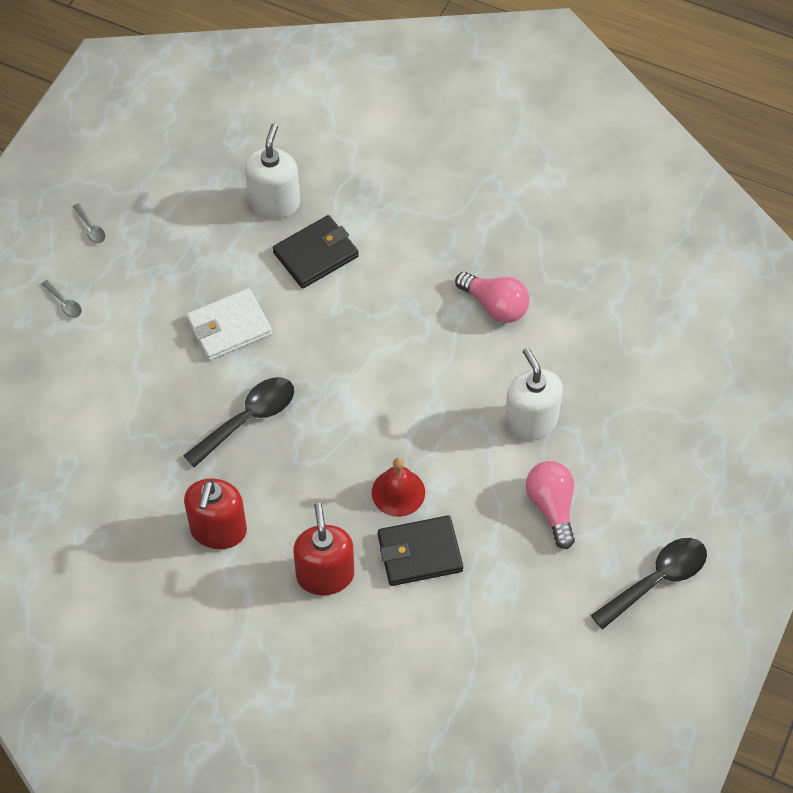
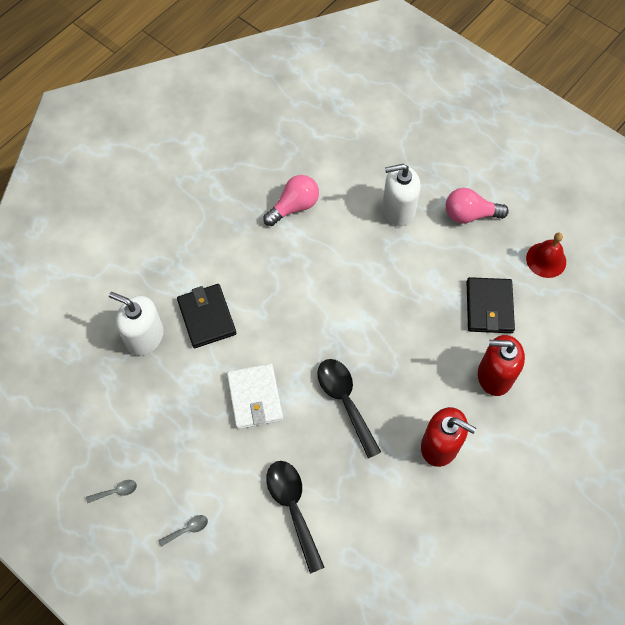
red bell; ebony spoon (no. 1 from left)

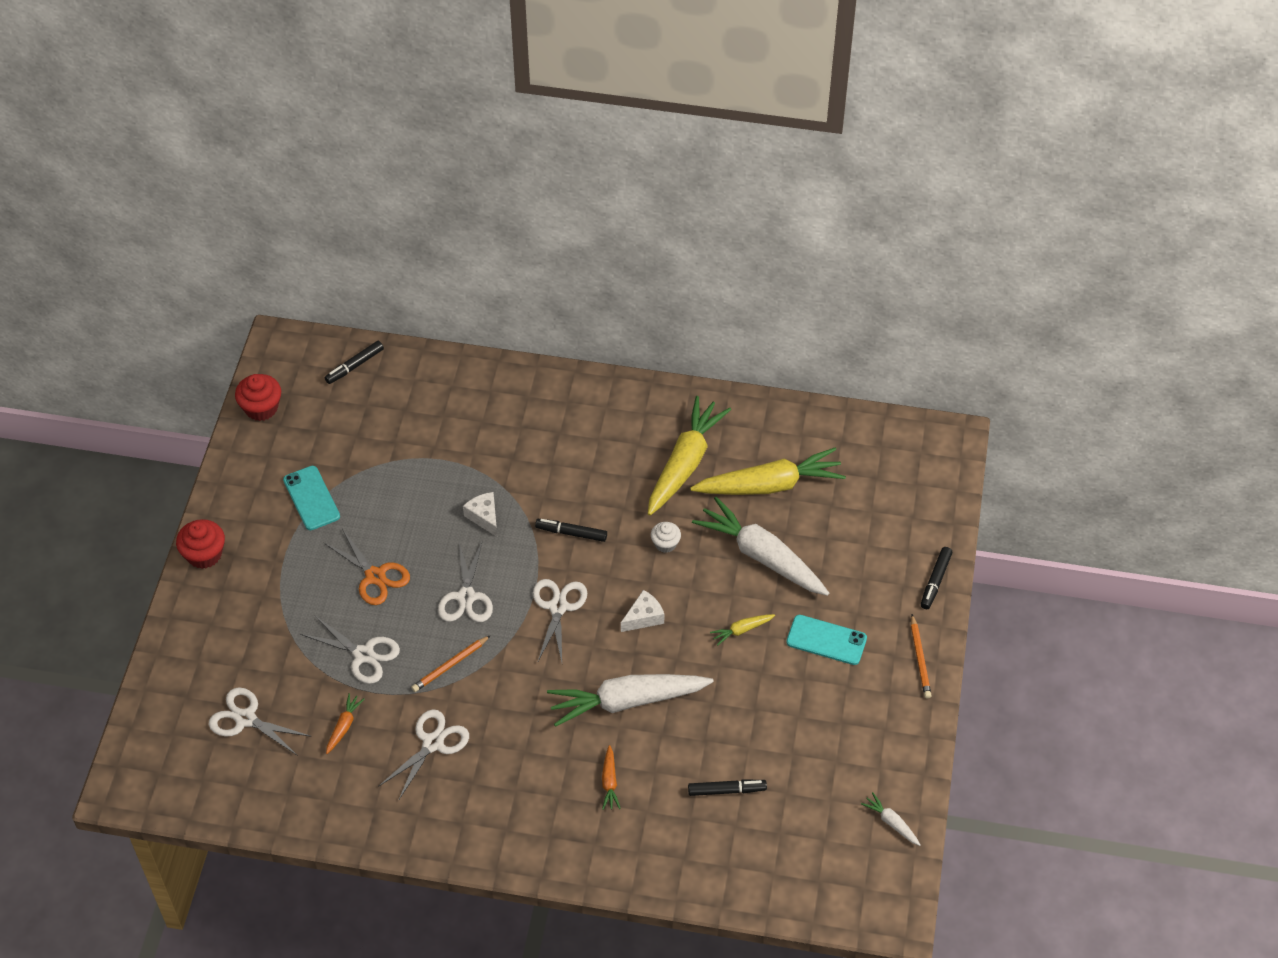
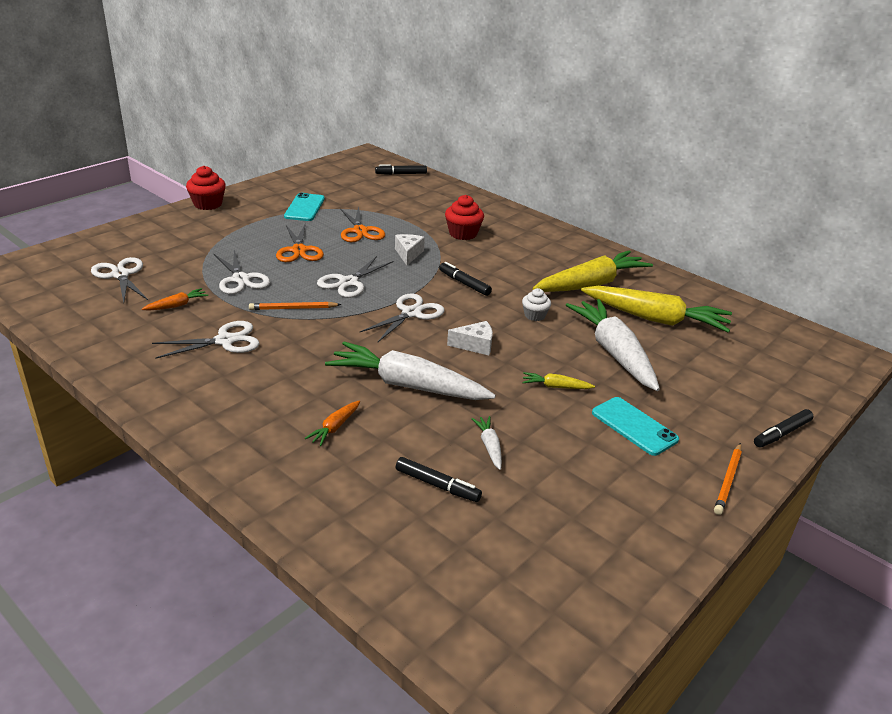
red fairy cake (no. 2 from left); snow-white root vegetable (no. 2 from left); orange shears (no. 2 from left)

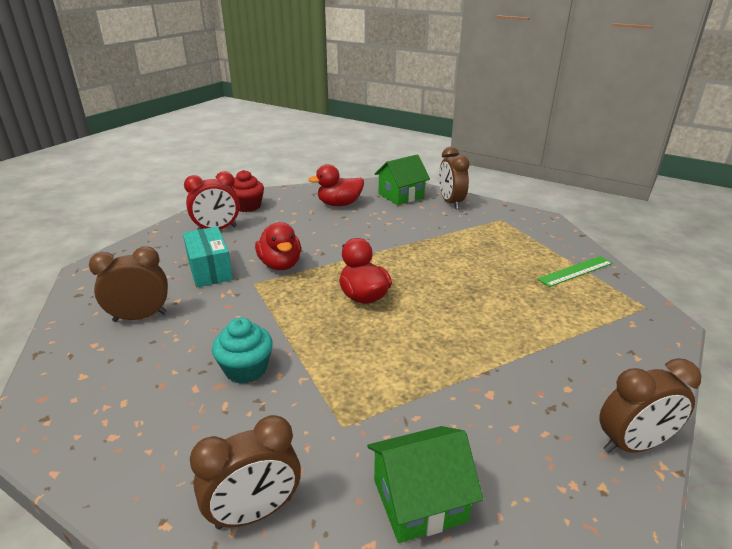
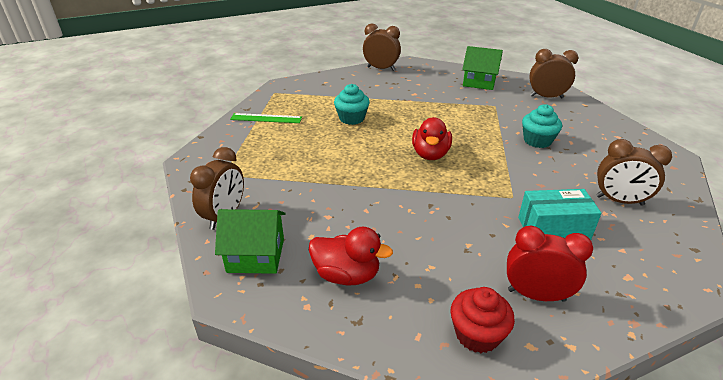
red rubber duck (no. 1 from left in the first image); turquoise package; turquoise fairy cake (no. 1 from left)

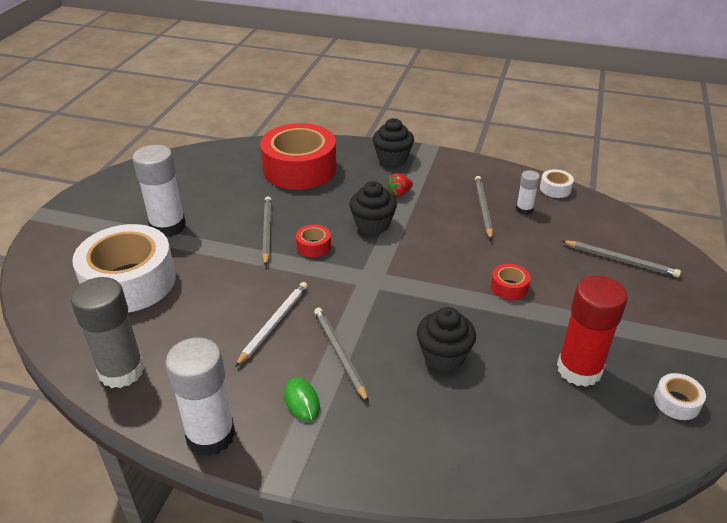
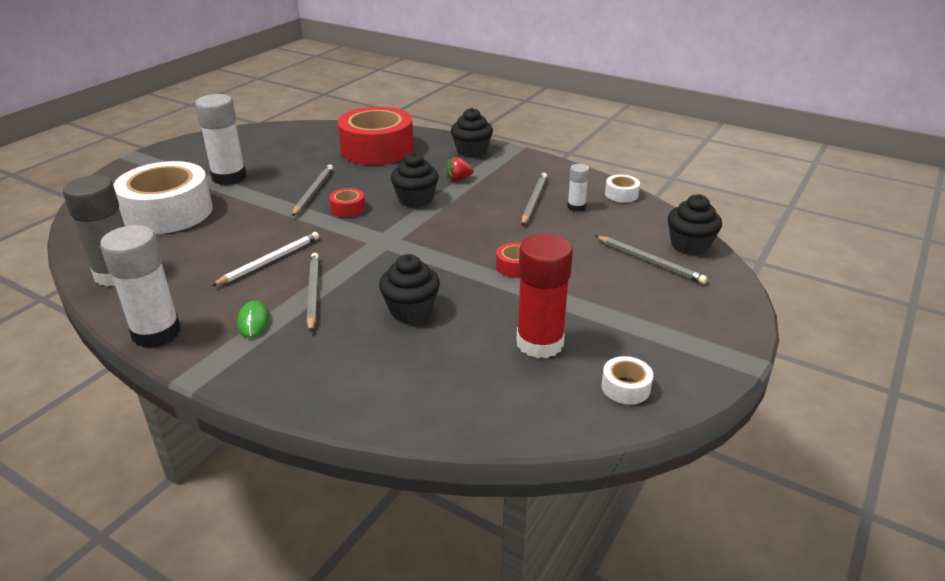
ebony fairy cake (no. 4 from left)

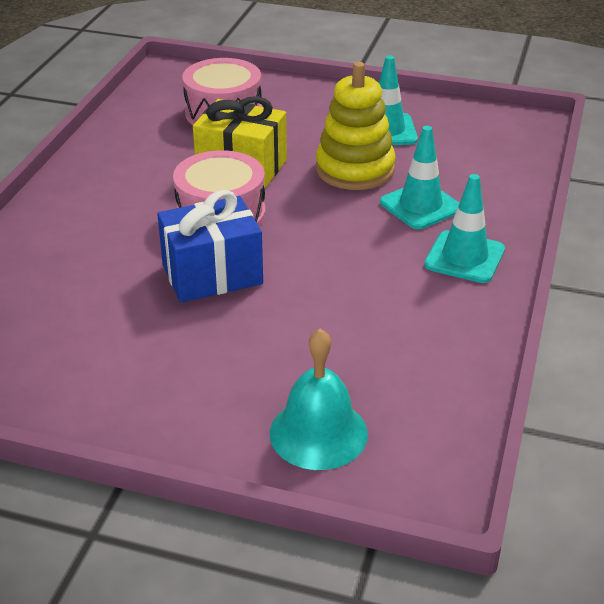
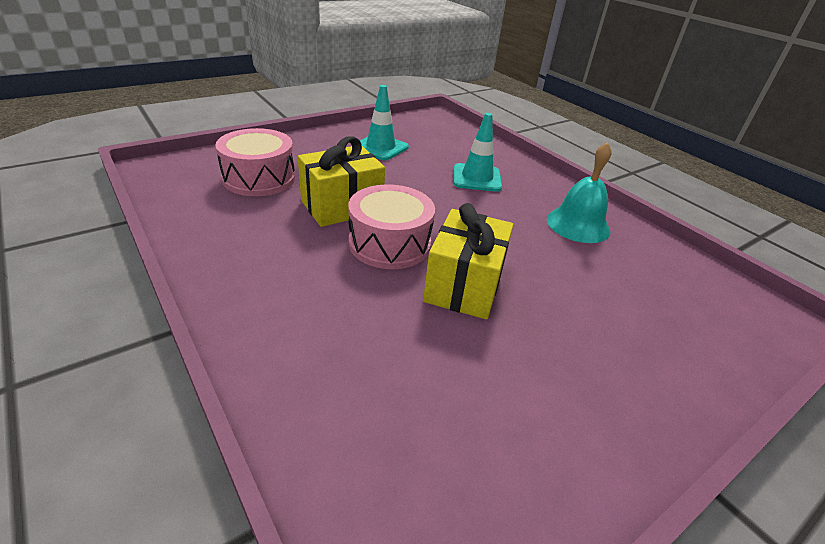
golden stacking toy; turquoise safety cone (no. 3 from left in the first image); golden present (no. 2 from left); turquoise bell

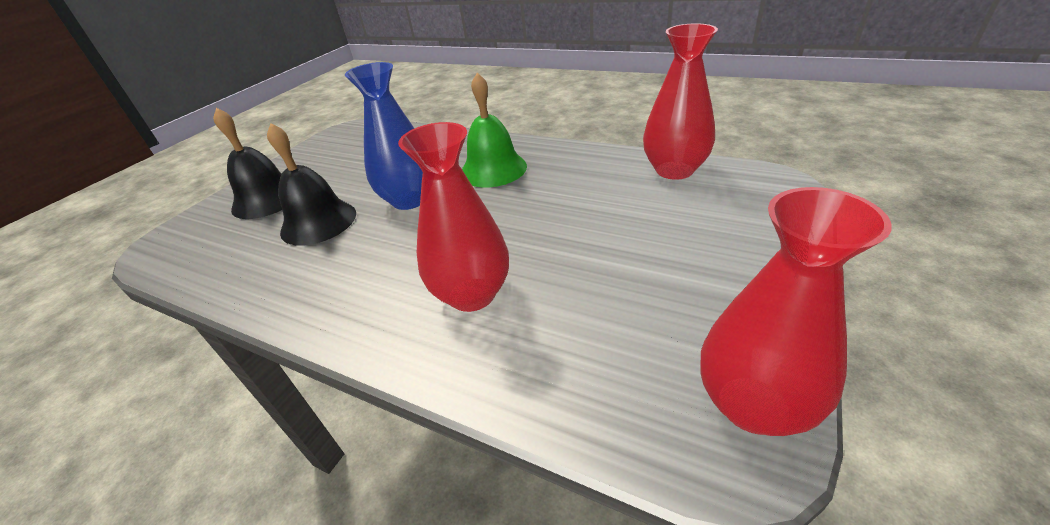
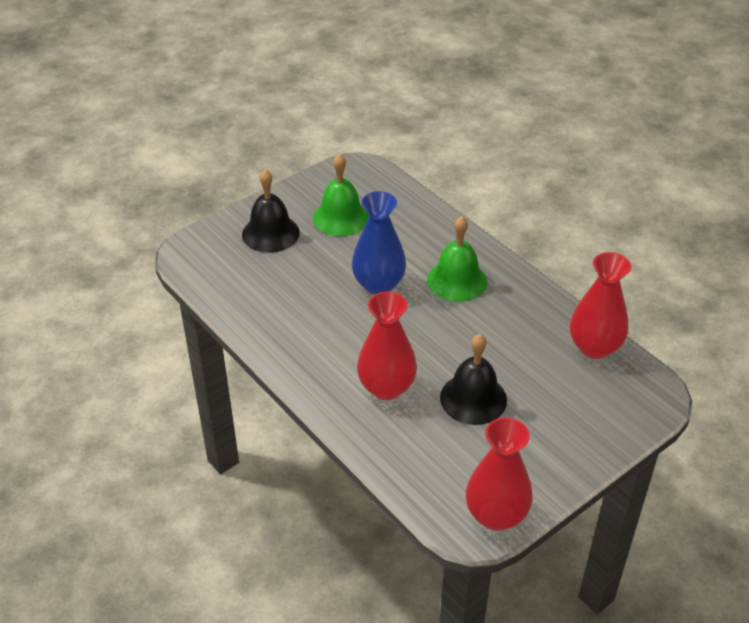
ebony bell (no. 2 from left); emerald bell (no. 1 from left)

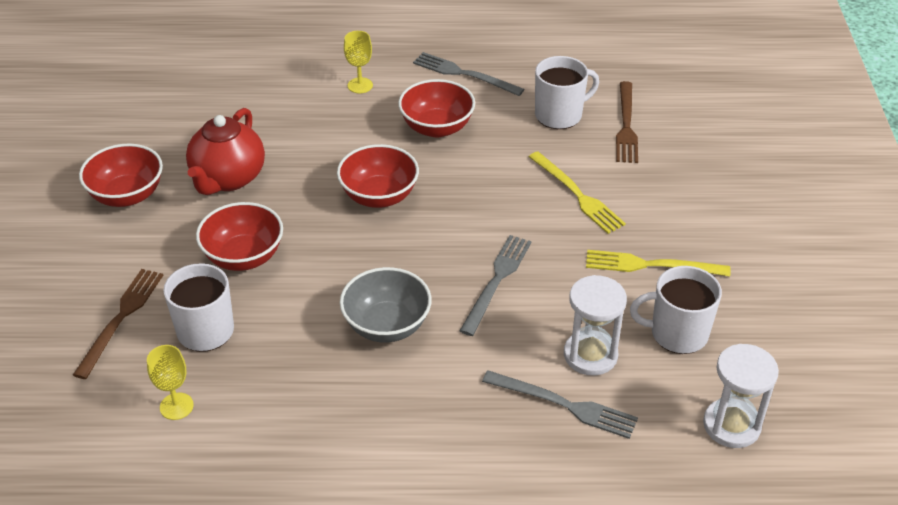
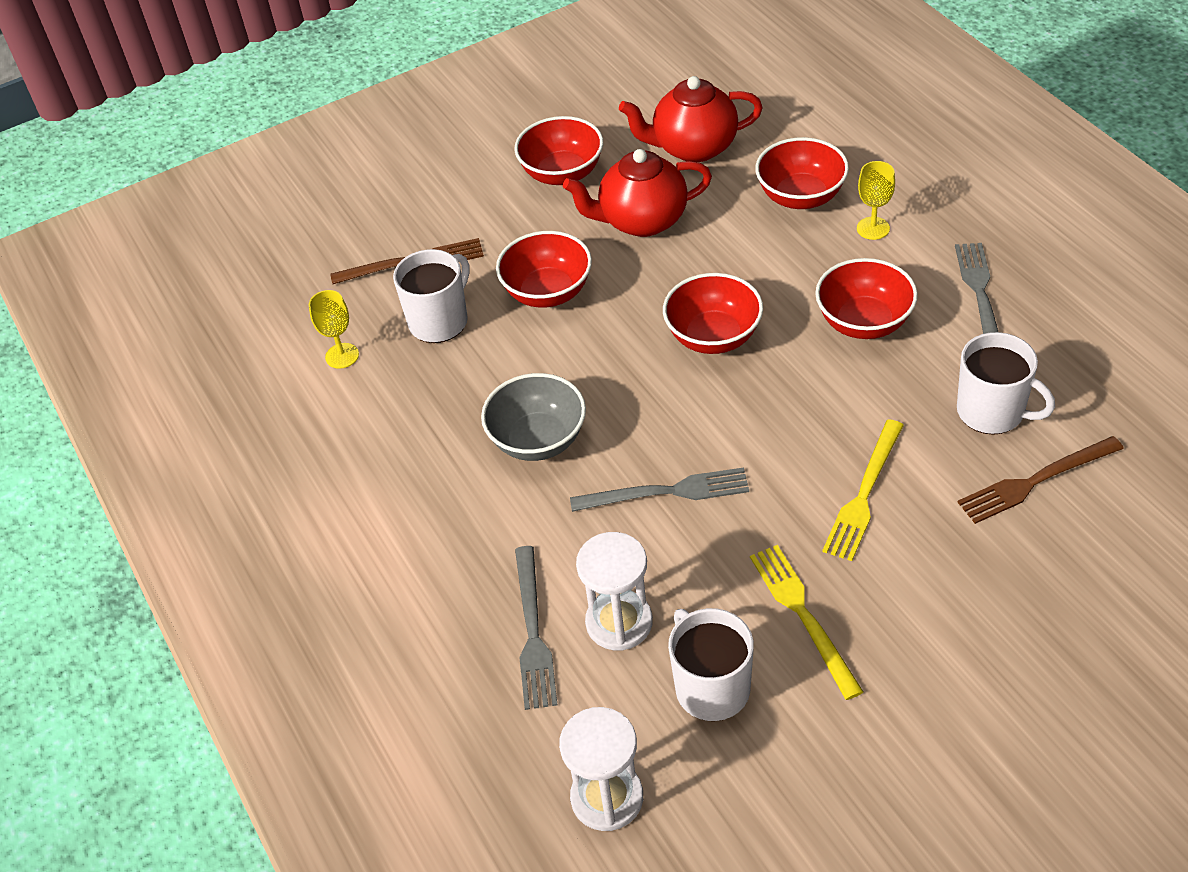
red china teapot (no. 2 from left); red deep dish (no. 4 from left)

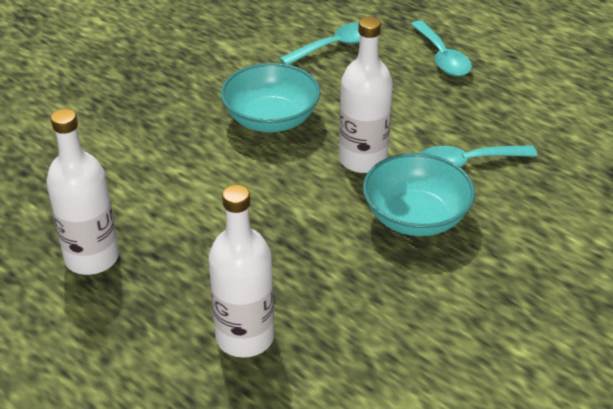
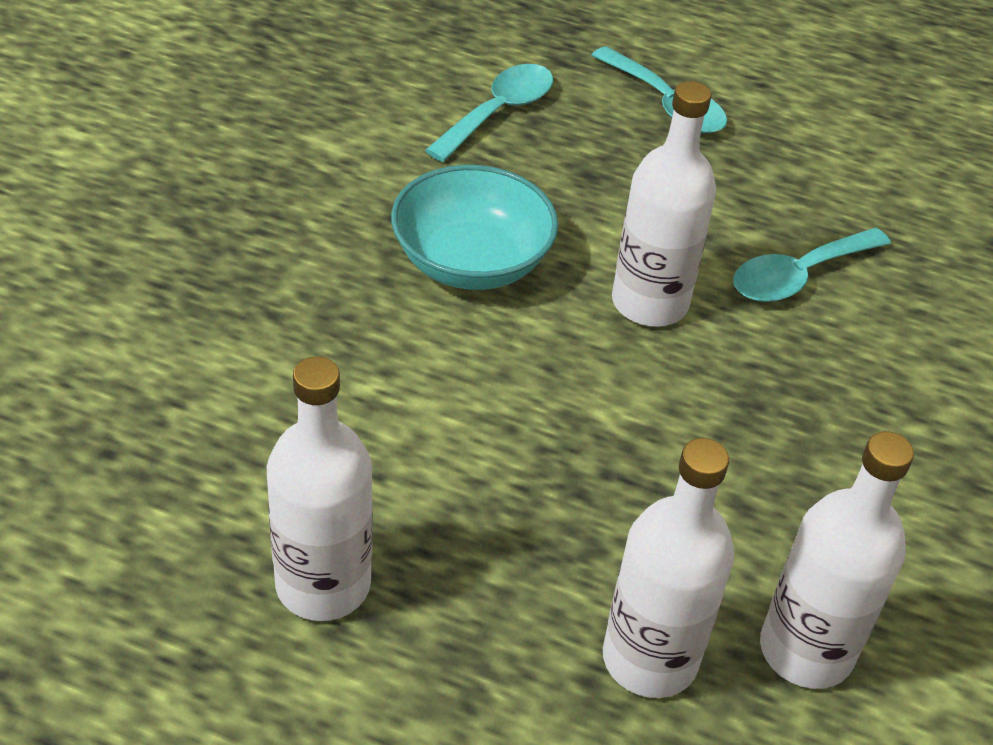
turquoise deep dish (no. 2 from left in the first image); snow-white bottle (no. 4 from left)

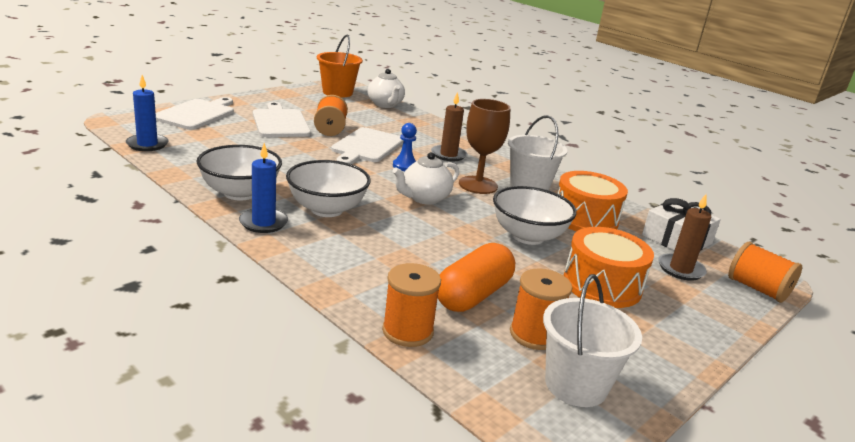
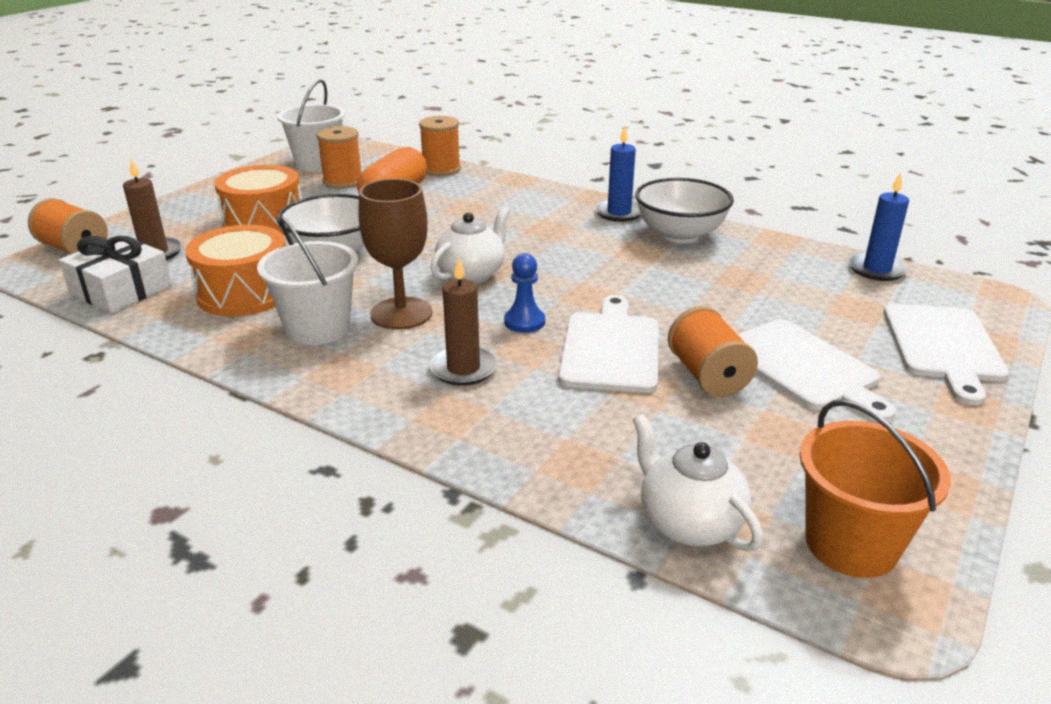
snow-white deep dish (no. 2 from left in the first image)

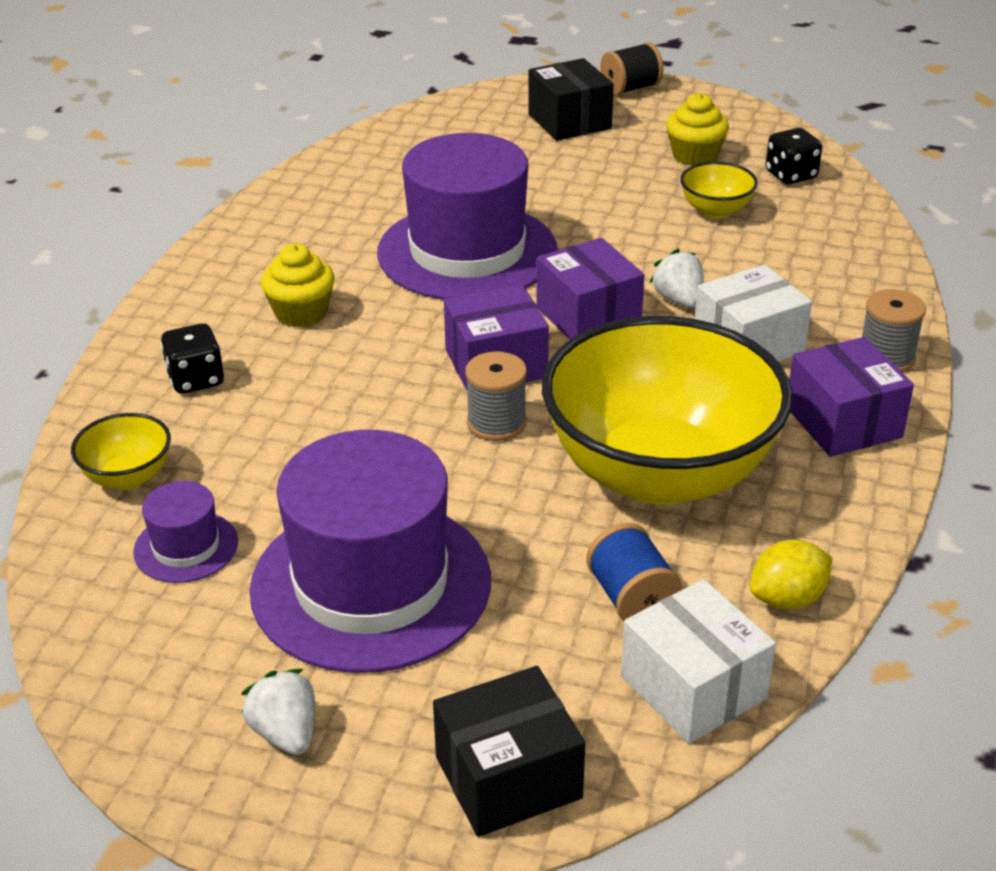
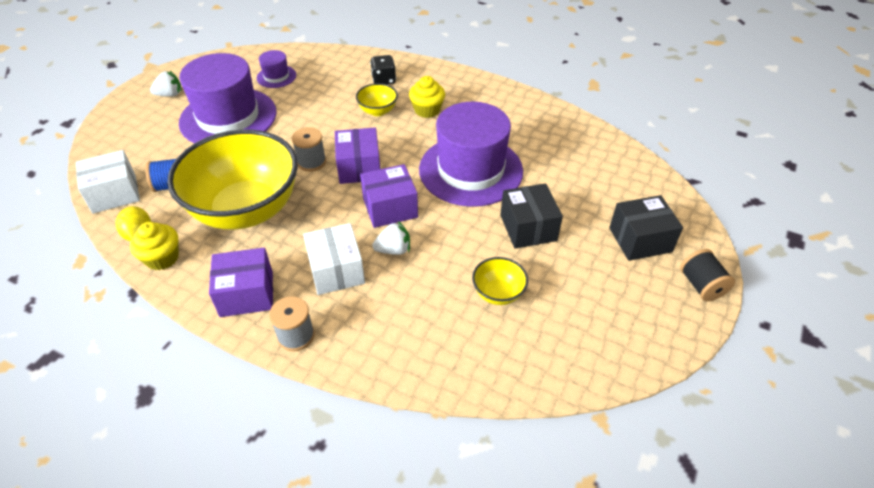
golden fairy cake (no. 1 from left); ebony die (no. 2 from left in the first image); golden deep dish (no. 2 from left); ebony package (no. 1 from left)

